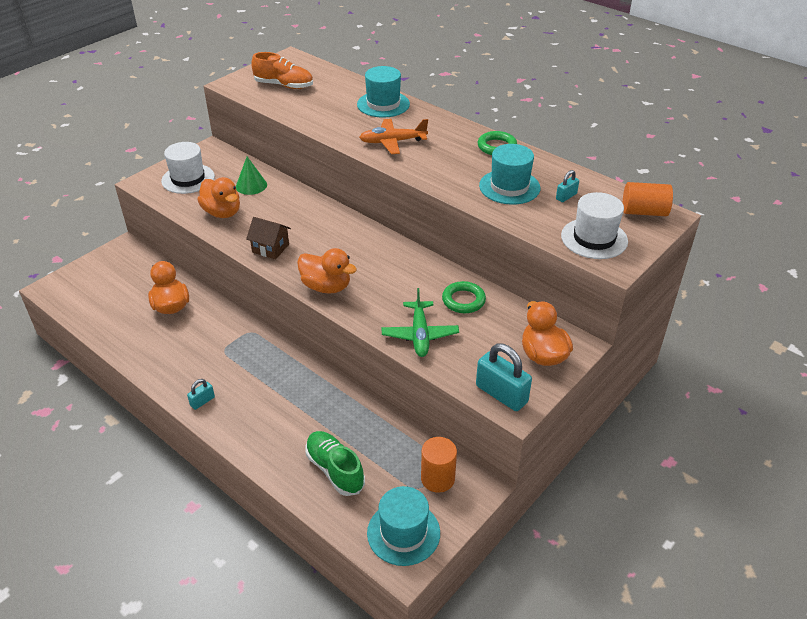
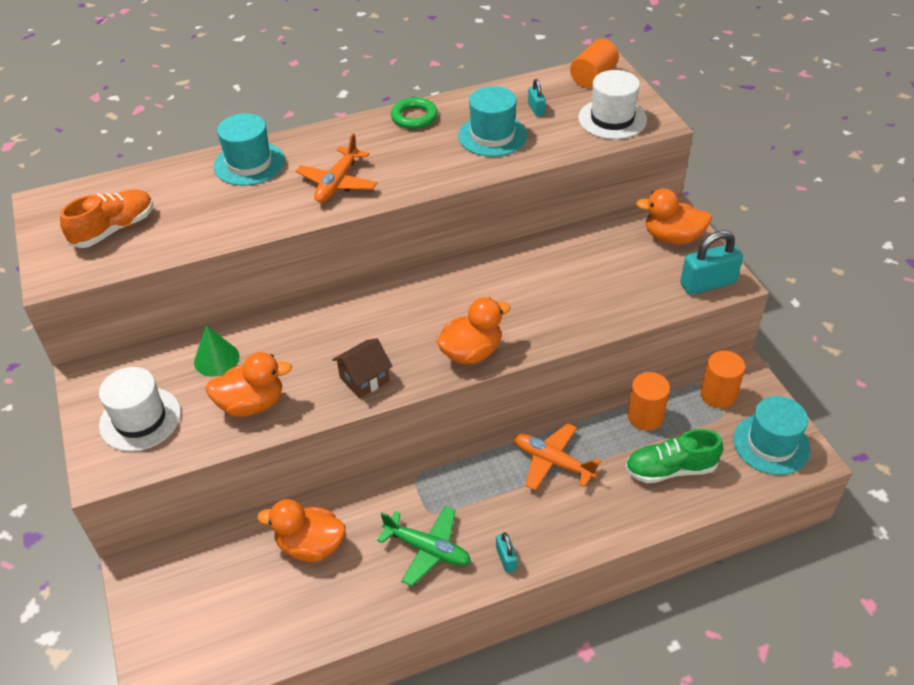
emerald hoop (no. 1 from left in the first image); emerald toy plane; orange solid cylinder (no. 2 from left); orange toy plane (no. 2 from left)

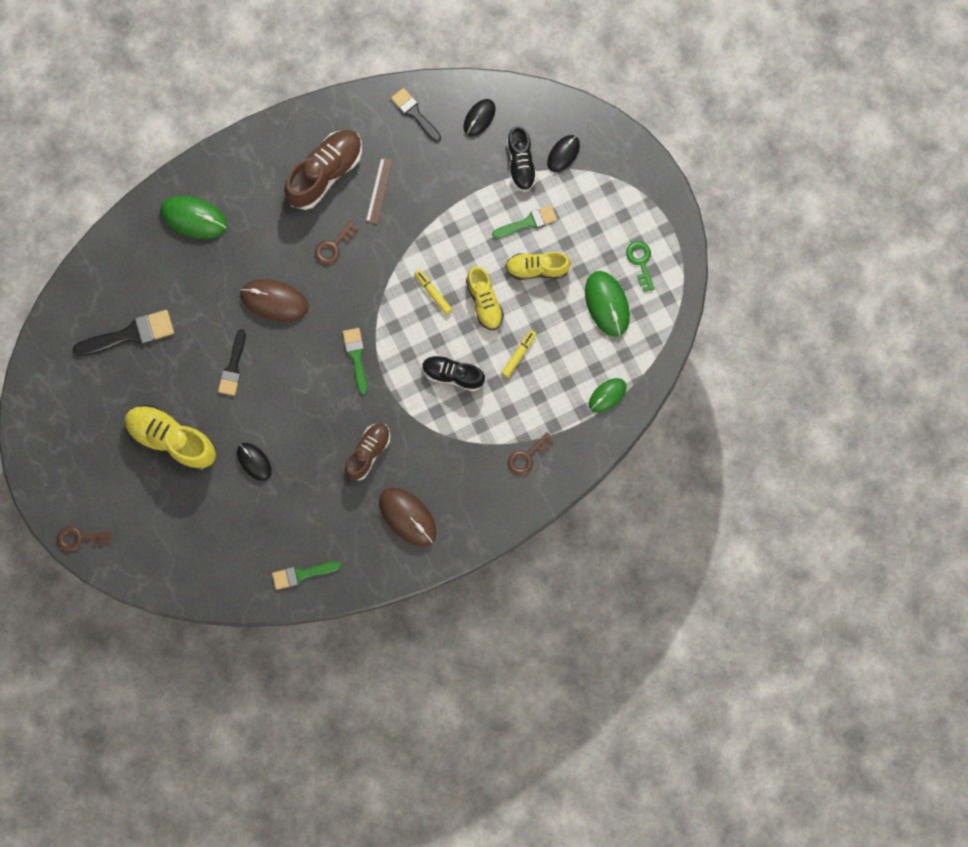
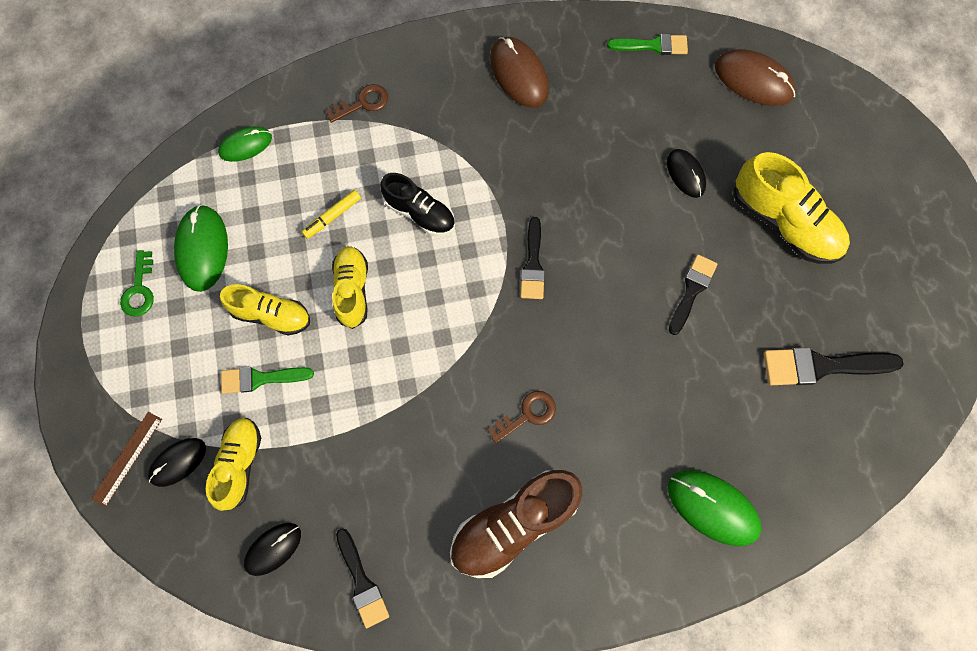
golden lace-up shoe (no. 1 from left); dark brown measuring stick; golden marker (no. 1 from left in the first image); dark brown computer mouse (no. 2 from left); ebony paintbrush (no. 2 from left); dark brown lace-up shoe (no. 2 from left in the first image); dark brown door key (no. 1 from left in the first image)

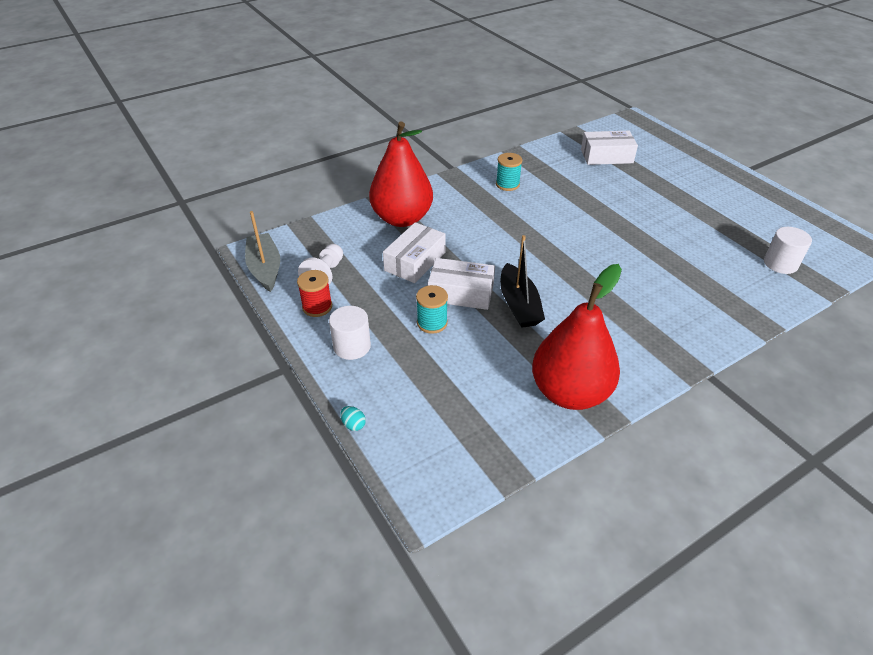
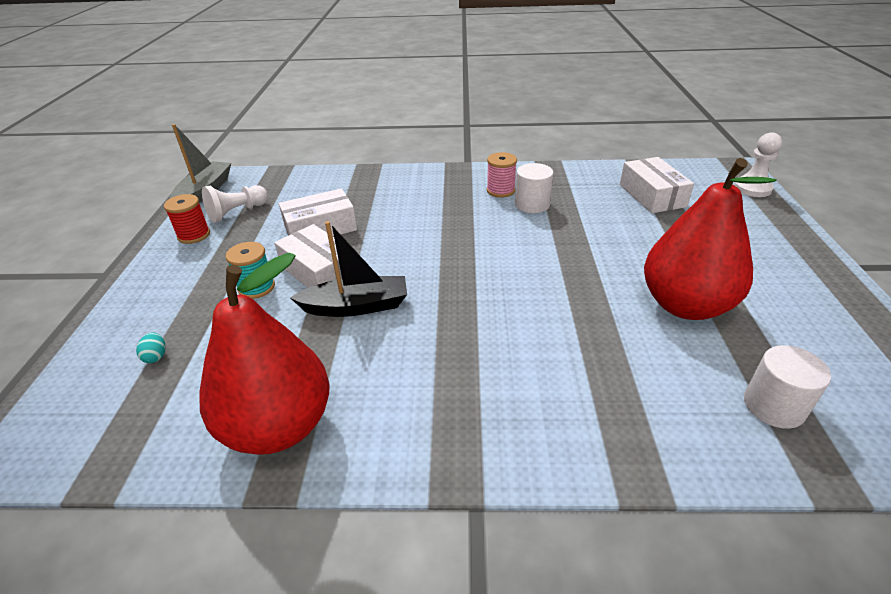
red toy pear (no. 2 from left); snow-white package (no. 3 from left); pink reel of thread; ebony sailboat; snow-white solid cylinder (no. 1 from left); turquoise egg; snow-white game pawn (no. 2 from left)

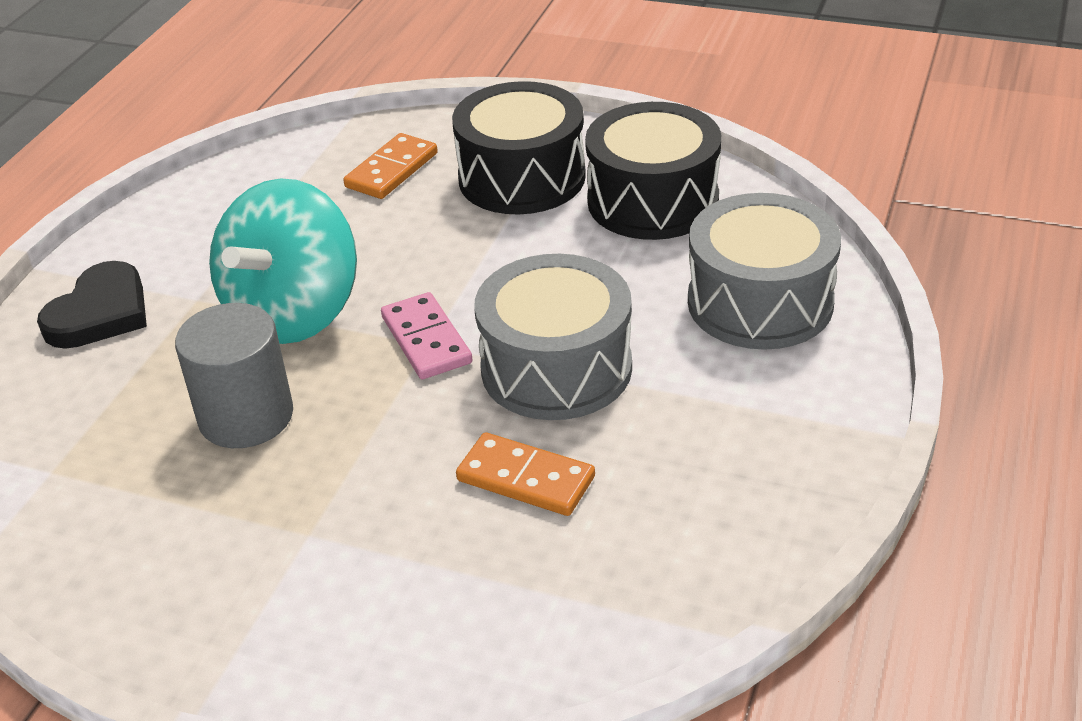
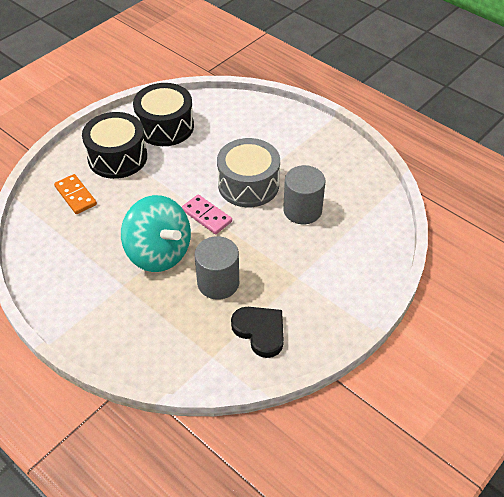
gray toy drum (no. 2 from left in the first image); ebony heart shape; pink domino piece; gray solid cylinder (no. 2 from left)

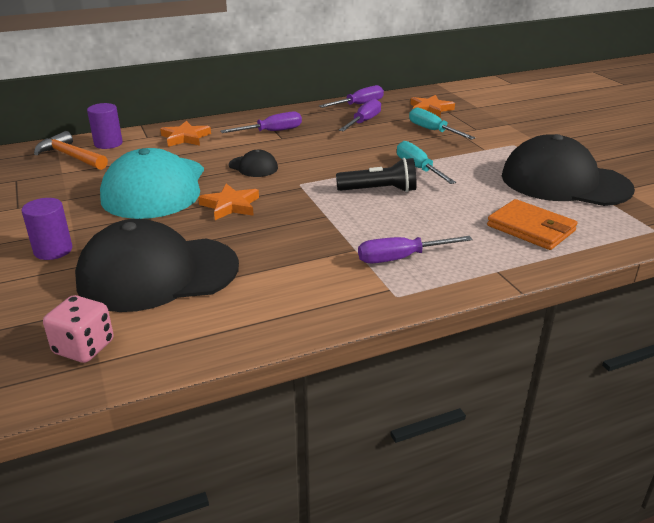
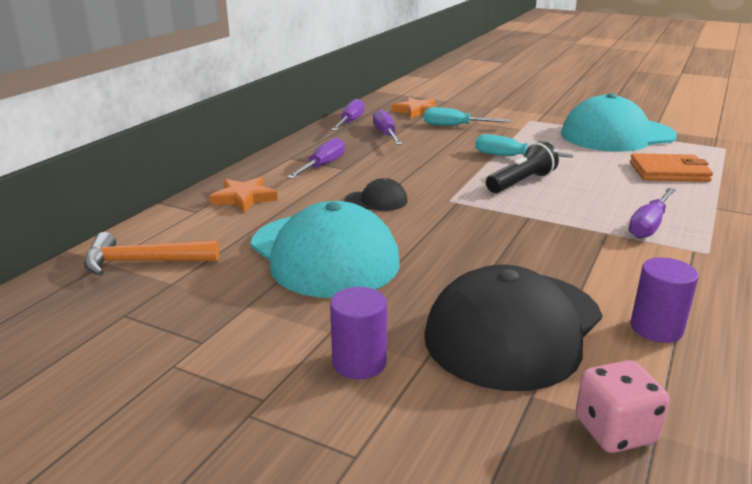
purple solid cylinder (no. 2 from left); turquoise peaked cap (no. 2 from left); orange star shape (no. 2 from left in the first image)

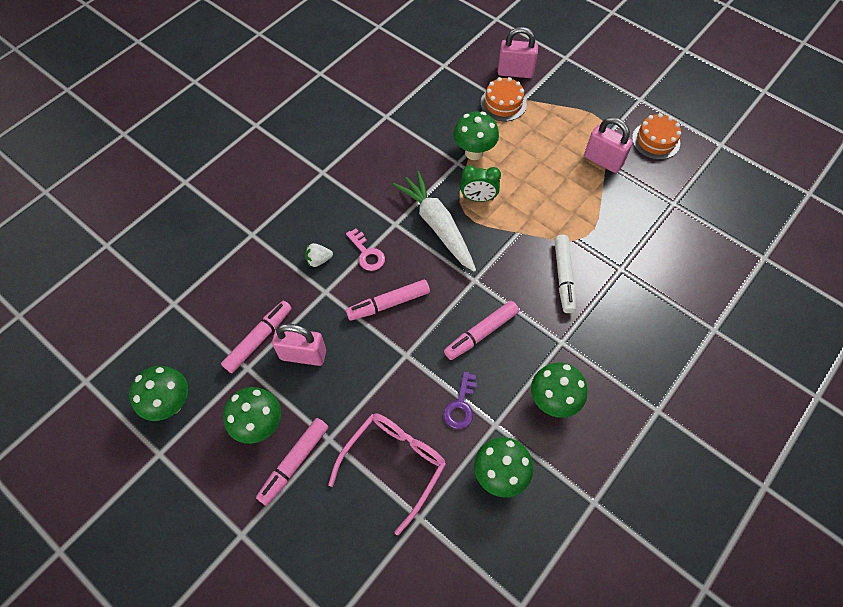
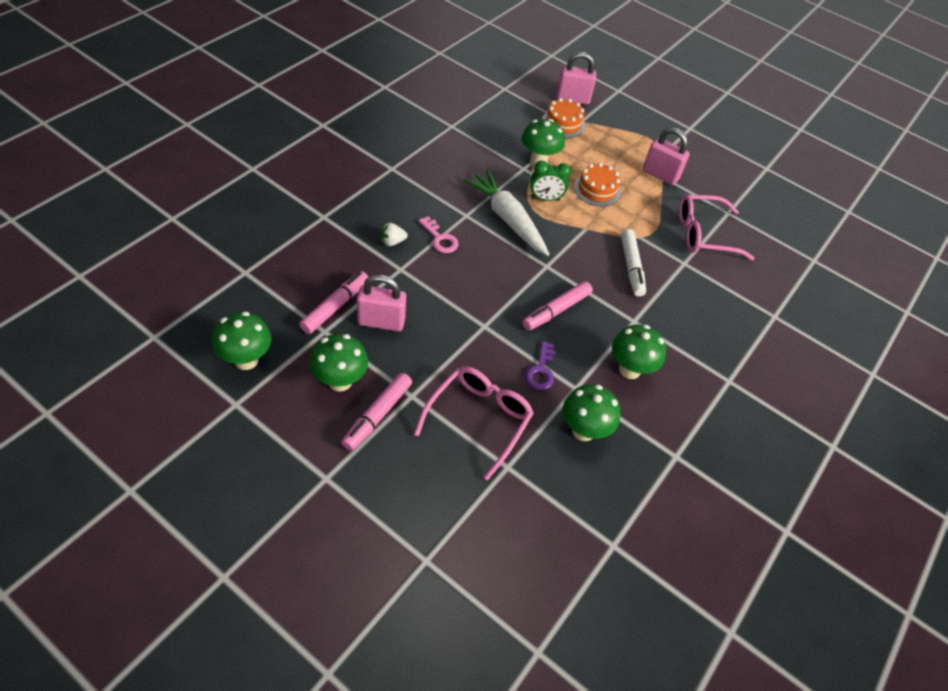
orange cake (no. 2 from left); pink marker (no. 3 from left in the first image); pink spectacles (no. 2 from left)

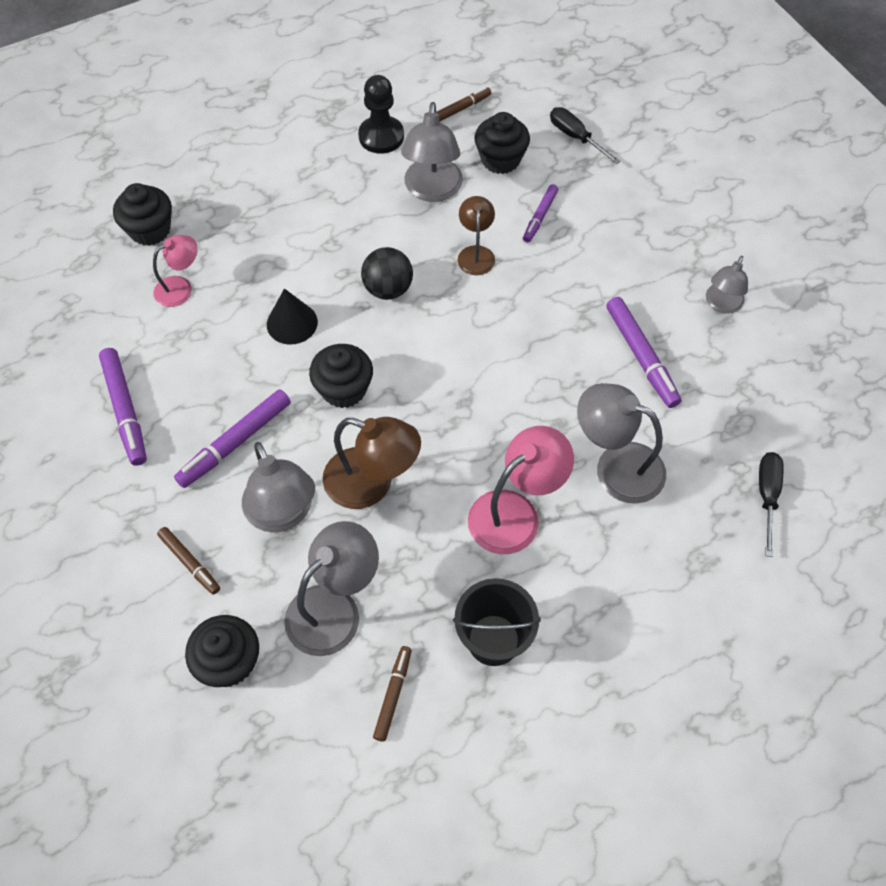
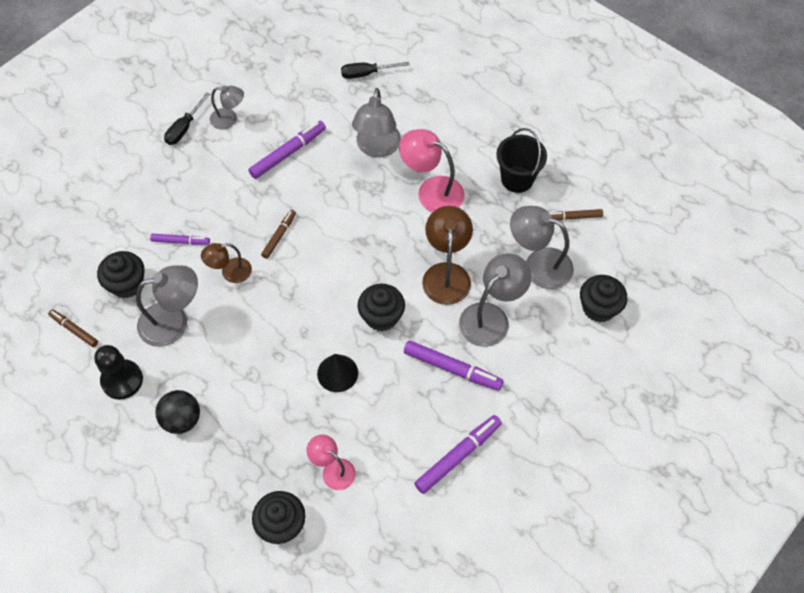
ebony hand screwdriver (no. 1 from left); ebony play ball; dark brown marker (no. 2 from left)

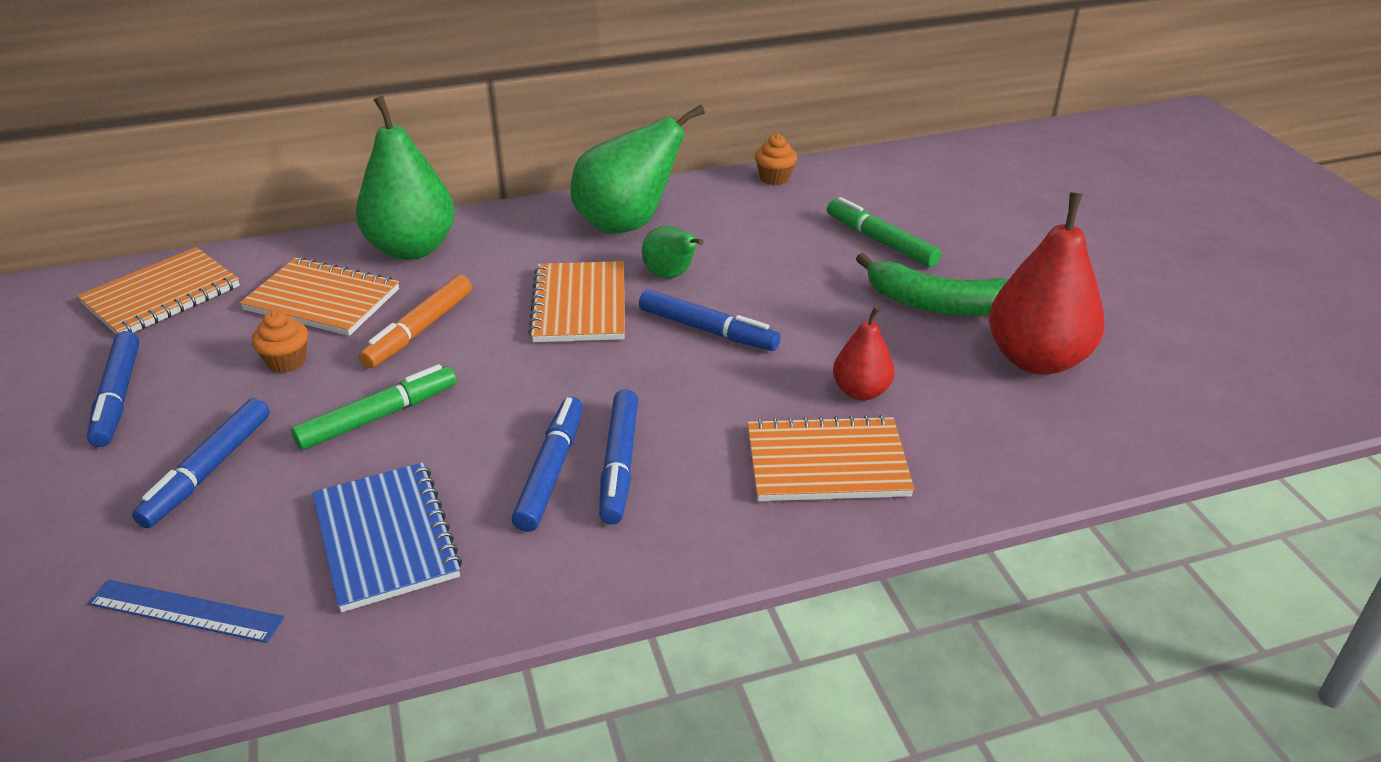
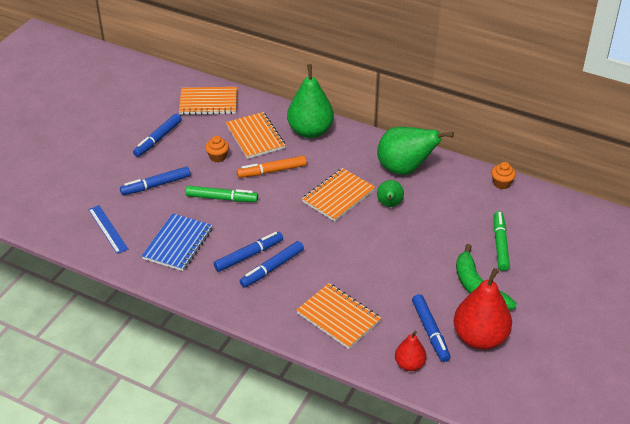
blue marker (no. 5 from left); red toy pear (no. 1 from left)

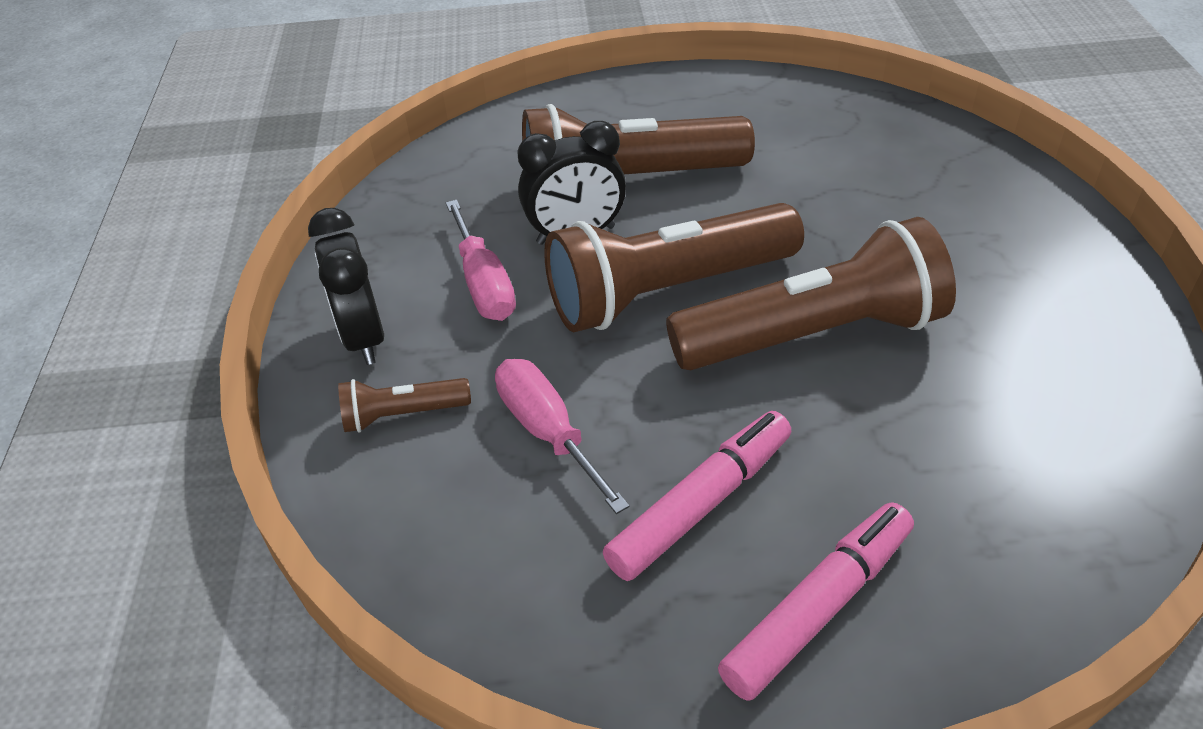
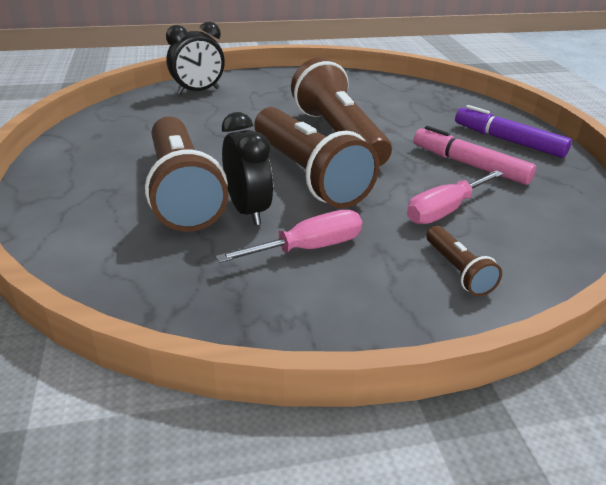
ebony bedside clock (no. 1 from left); purple marker

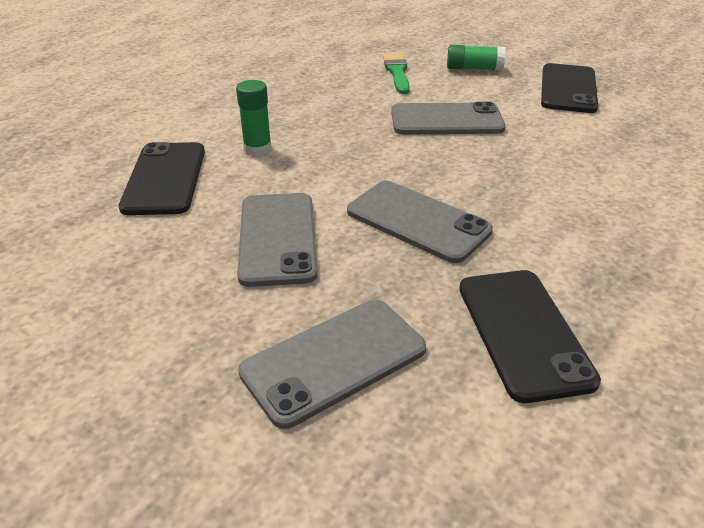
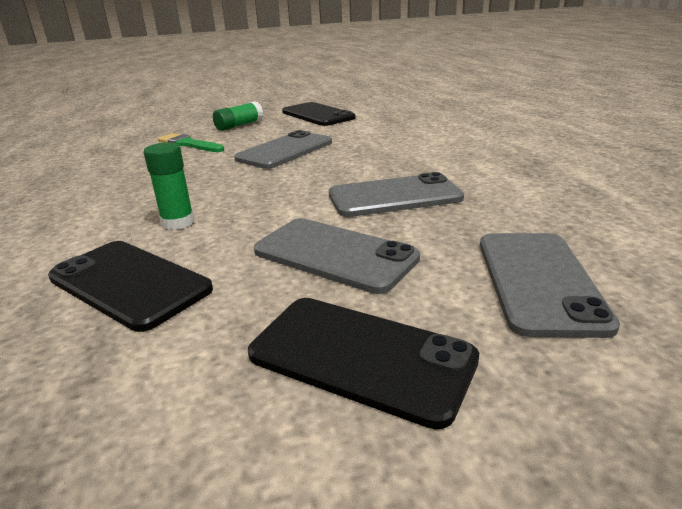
ebony mobile phone (no. 3 from left)

